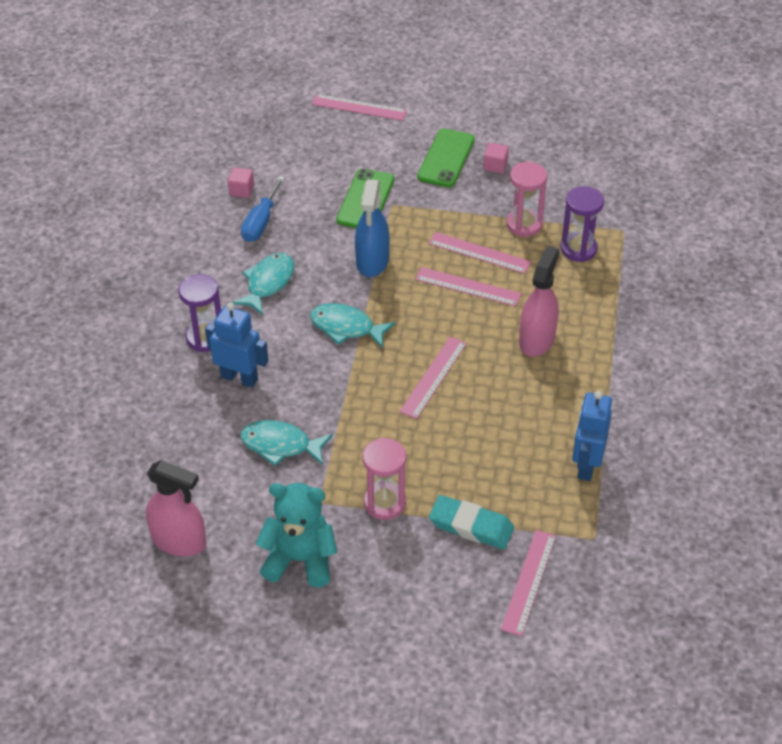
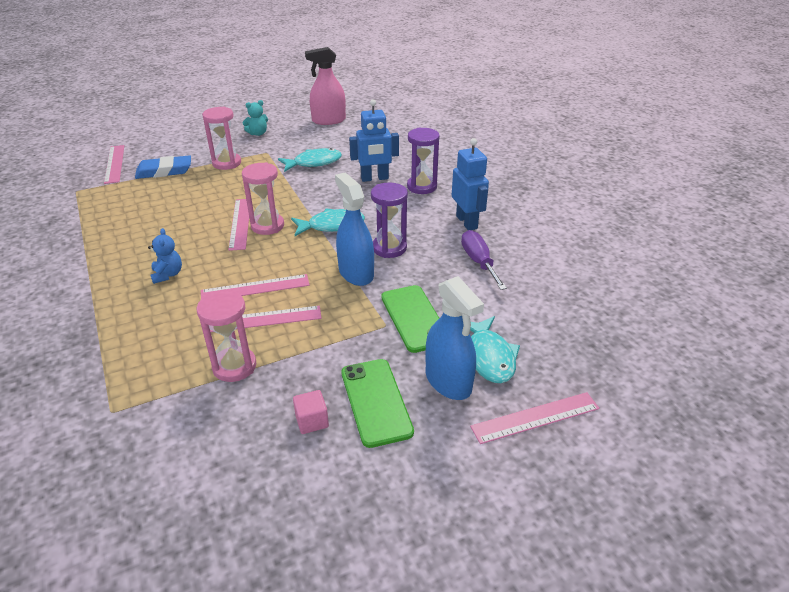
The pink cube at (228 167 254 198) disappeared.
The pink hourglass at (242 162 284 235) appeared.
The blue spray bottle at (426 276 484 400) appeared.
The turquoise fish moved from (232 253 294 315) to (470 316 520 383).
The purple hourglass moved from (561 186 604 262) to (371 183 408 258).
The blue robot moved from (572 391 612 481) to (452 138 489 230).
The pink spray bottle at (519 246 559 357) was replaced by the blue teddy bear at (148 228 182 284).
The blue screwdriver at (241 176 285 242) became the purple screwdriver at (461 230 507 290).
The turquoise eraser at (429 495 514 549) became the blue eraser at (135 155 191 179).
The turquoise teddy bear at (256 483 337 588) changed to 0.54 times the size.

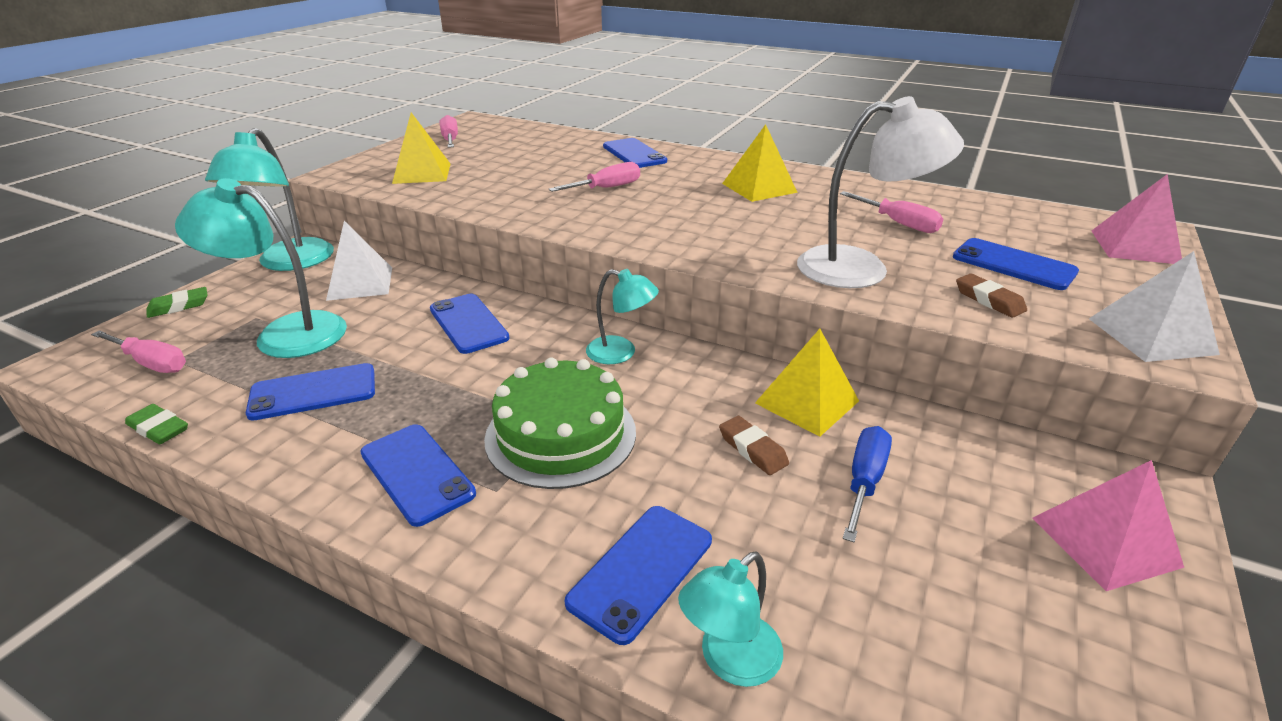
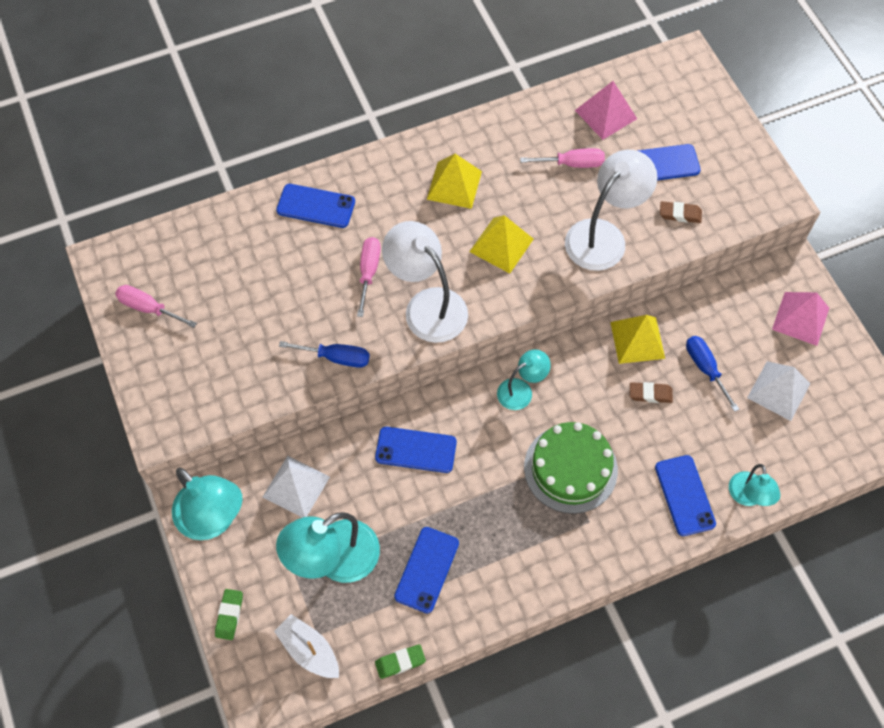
The blue phone at (360 424 476 527) disappeared.
The blue screwdriver at (279 341 370 368) appeared.
The white lamp at (382 221 468 343) appeared.
The yellow pyramid moved from (392 113 450 184) to (469 215 534 273).
The white pyramid moved from (1089 251 1220 362) to (747 361 810 421).
The pink pyramid moved from (1092 174 1182 264) to (575 81 637 140).
The pink screwdriver at (91 330 186 373) was replaced by the white boat at (274 614 339 678).

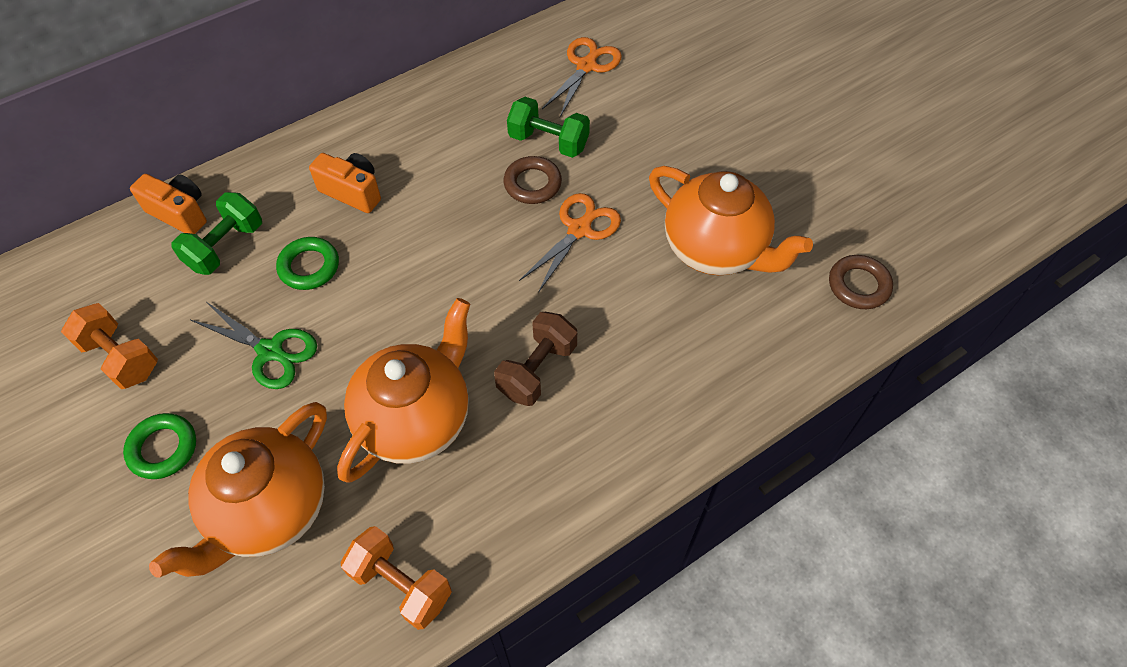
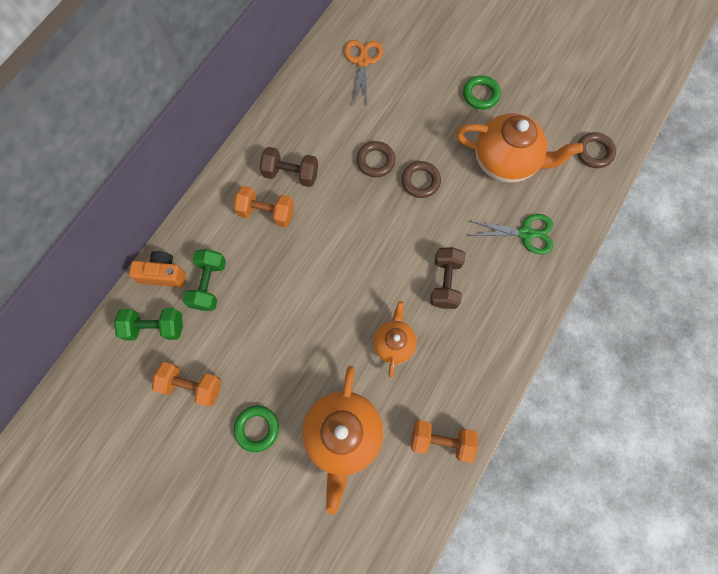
The brown dumbbell at (260 147 318 187) appeared.
The green scissors moved from (191 303 317 389) to (468 214 553 254).
The green ring moved from (276 237 339 290) to (463 75 501 110).
The green dumbbell moved from (507 97 590 158) to (114 308 183 340).
The orange camera at (309 153 381 213) was replaced by the orange dumbbell at (233 186 294 227).
The orange scissors at (519 193 621 293) was replaced by the brown ring at (401 161 441 198).
The orange teapot at (337 298 470 483) changed to 0.58 times the size.

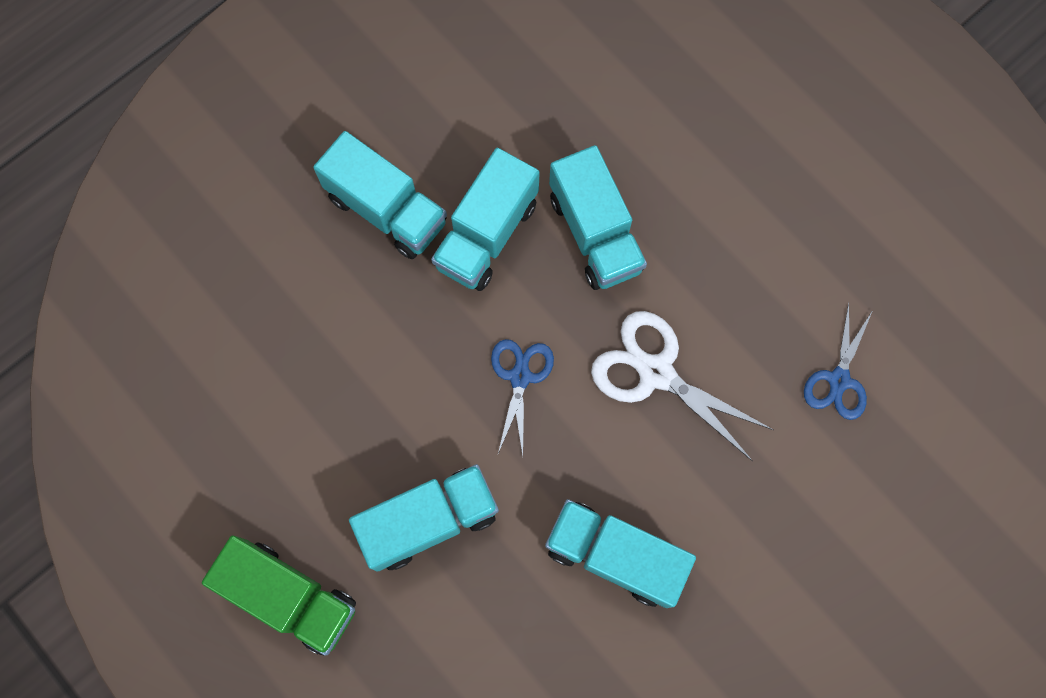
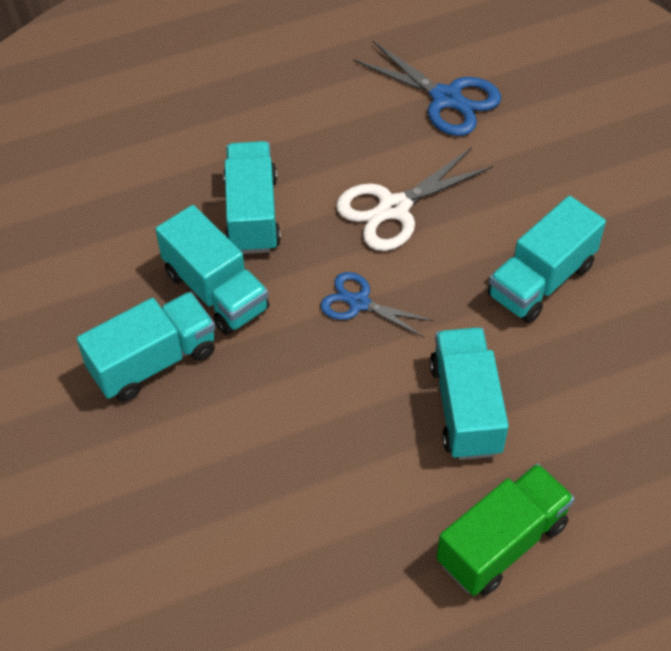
The turquoise truck at (549 145 647 290) turned 90 degrees counterclockwise.
The blue scissors at (804 303 873 420) changed to 1.56 times the size.

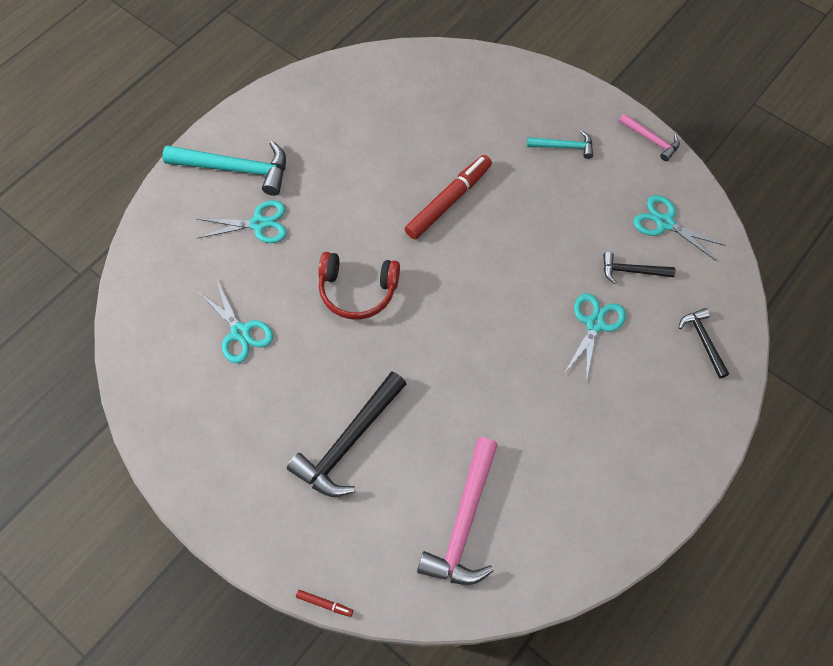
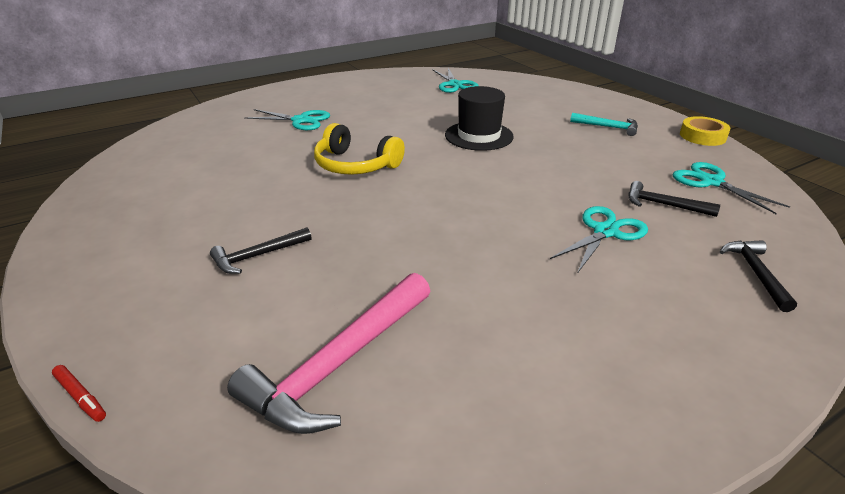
The turquoise hammer at (163 141 286 196) disappeared.
The turquoise scissors moved from (198 281 273 363) to (432 68 479 93).
The red marker at (405 155 492 239) was replaced by the black hat at (445 86 514 151).
The pink hammer at (619 114 680 161) was replaced by the yellow tape at (680 116 731 146).
The red headphones at (318 252 400 319) became the yellow headphones at (314 123 405 175).
The black hammer at (287 371 406 497) changed to 0.54 times the size.

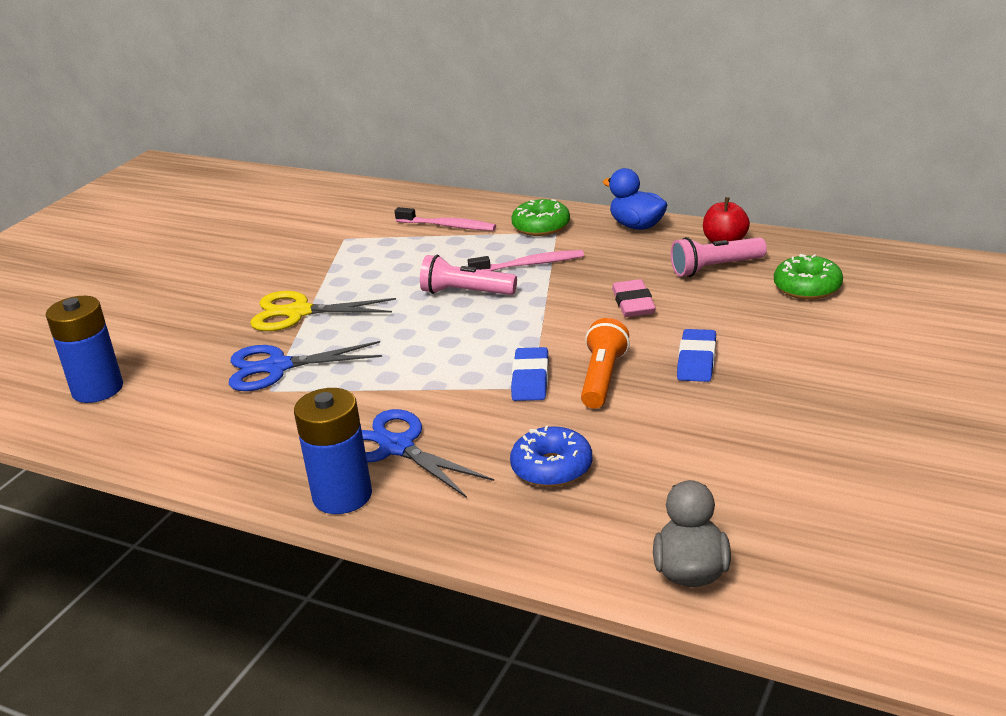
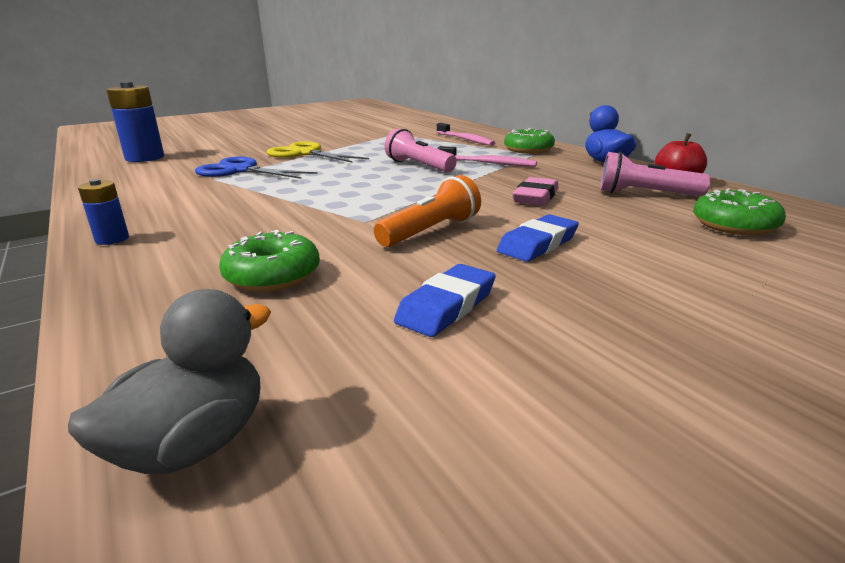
The blue scissors at (362 409 494 498) disappeared.
The blue eraser moved from (511 347 548 401) to (394 264 496 337).
The blue donut at (510 425 593 487) became the green donut at (219 230 320 292).
The blue battery at (294 388 372 514) changed to 0.52 times the size.

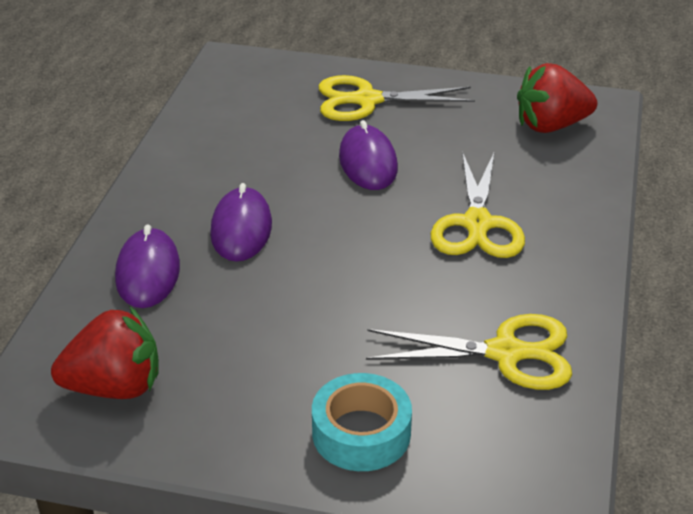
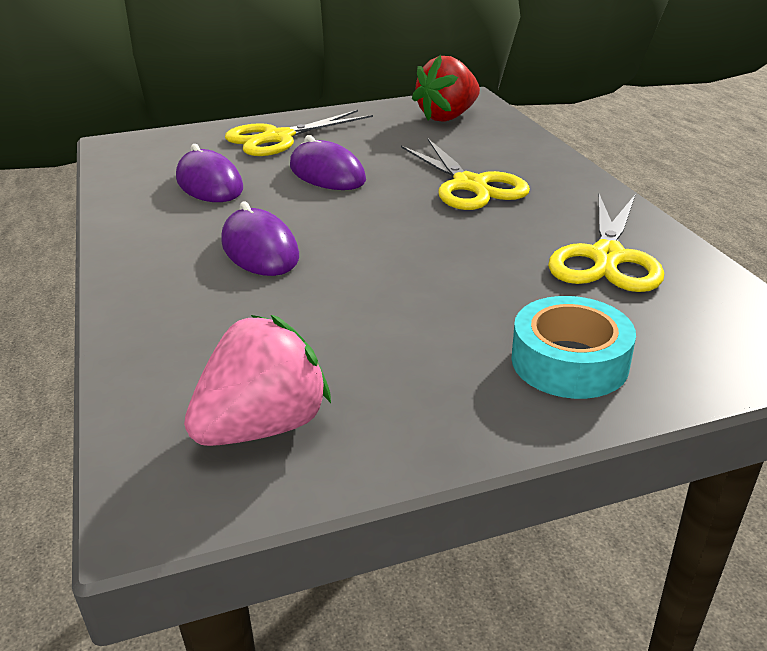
The purple mouse moved from (115 224 180 308) to (176 144 243 202).
The red strawberry at (51 307 159 399) became the pink strawberry at (184 315 331 446).
The yellow scissors at (366 314 572 390) turned 135 degrees clockwise.

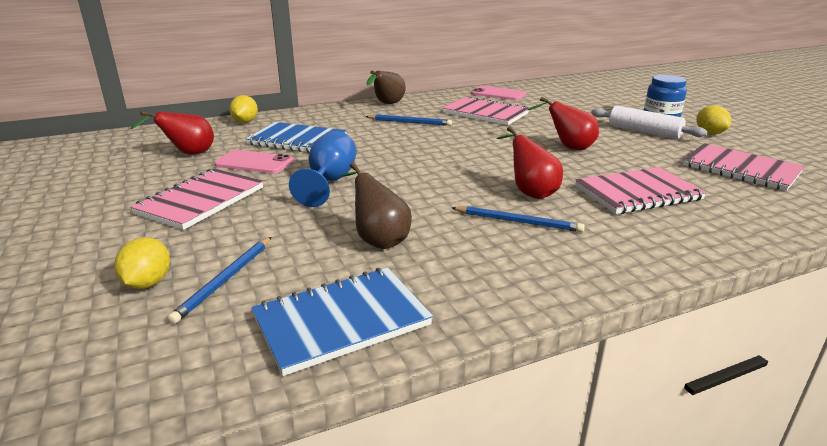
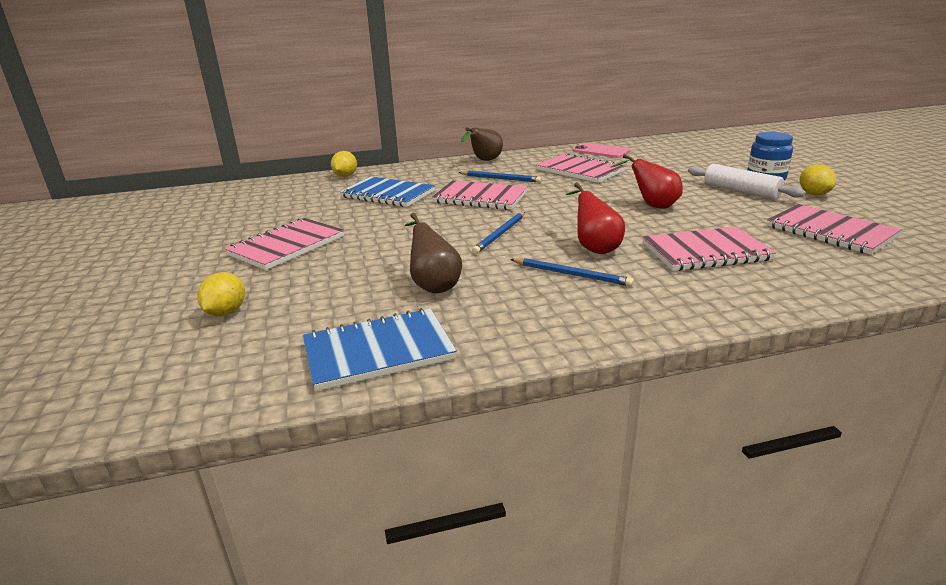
The red pear at (130 111 214 155) disappeared.
The pink phone at (214 150 293 174) disappeared.
The blue goblet at (289 131 357 207) disappeared.
The pink notebook at (432 180 528 210) appeared.
The blue pencil moved from (167 237 271 324) to (472 212 525 254).

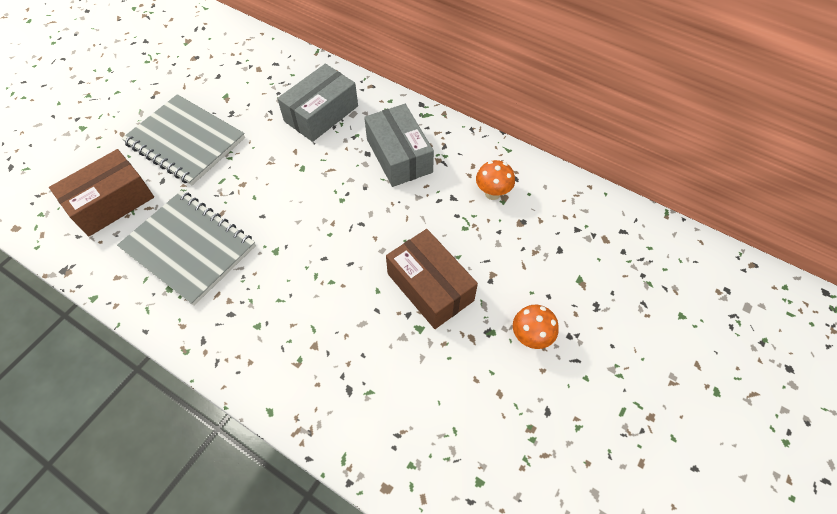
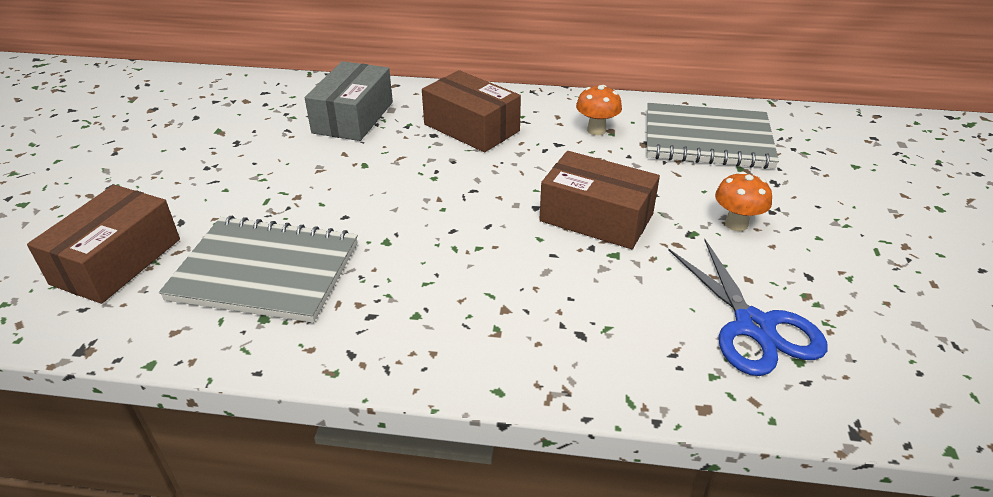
The blue scissors at (668 239 828 376) appeared.
The grey notebook moved from (122 94 245 185) to (647 103 779 169).
The grey box at (364 104 434 187) became the brown box at (422 70 521 152).

